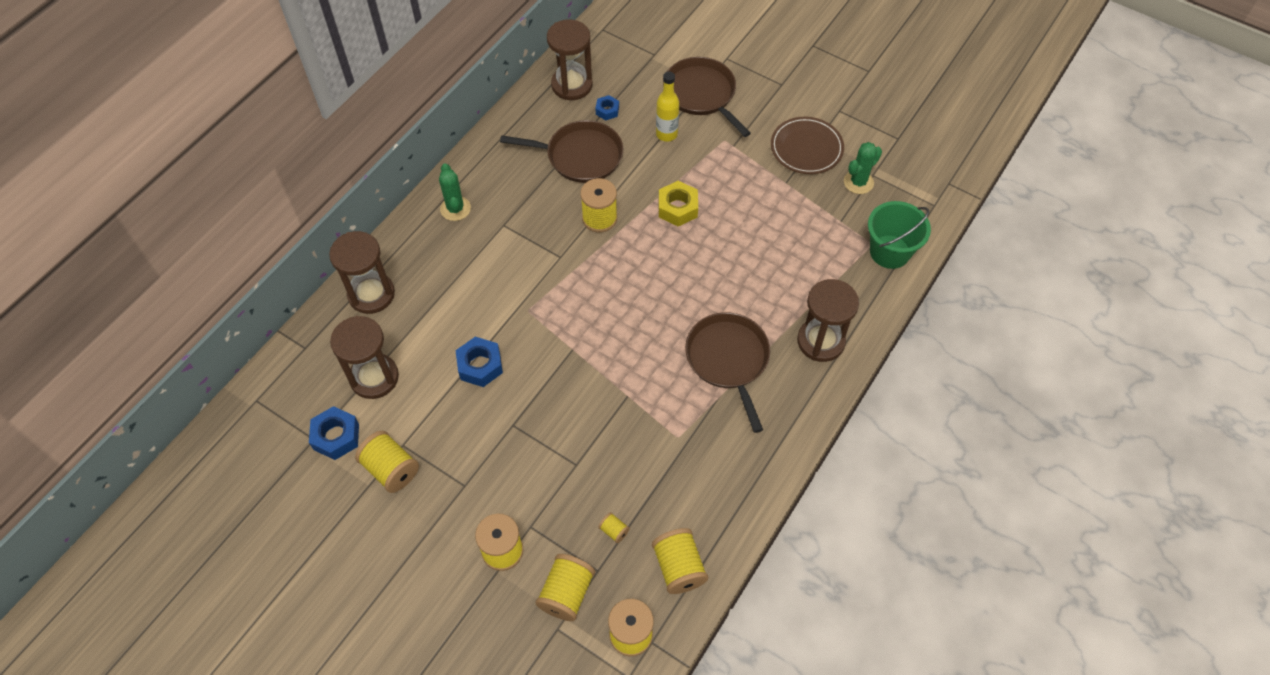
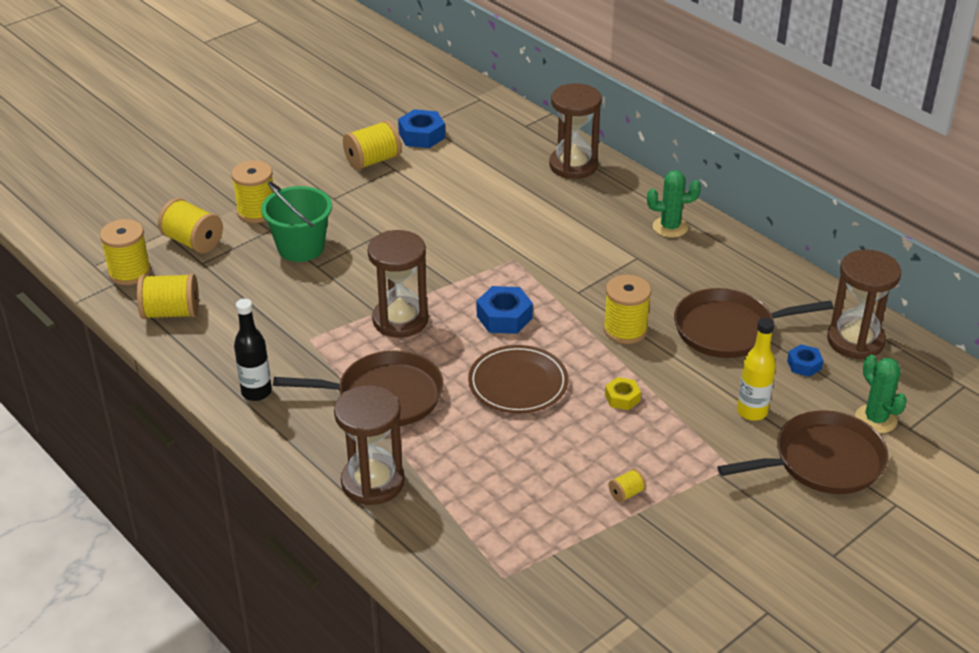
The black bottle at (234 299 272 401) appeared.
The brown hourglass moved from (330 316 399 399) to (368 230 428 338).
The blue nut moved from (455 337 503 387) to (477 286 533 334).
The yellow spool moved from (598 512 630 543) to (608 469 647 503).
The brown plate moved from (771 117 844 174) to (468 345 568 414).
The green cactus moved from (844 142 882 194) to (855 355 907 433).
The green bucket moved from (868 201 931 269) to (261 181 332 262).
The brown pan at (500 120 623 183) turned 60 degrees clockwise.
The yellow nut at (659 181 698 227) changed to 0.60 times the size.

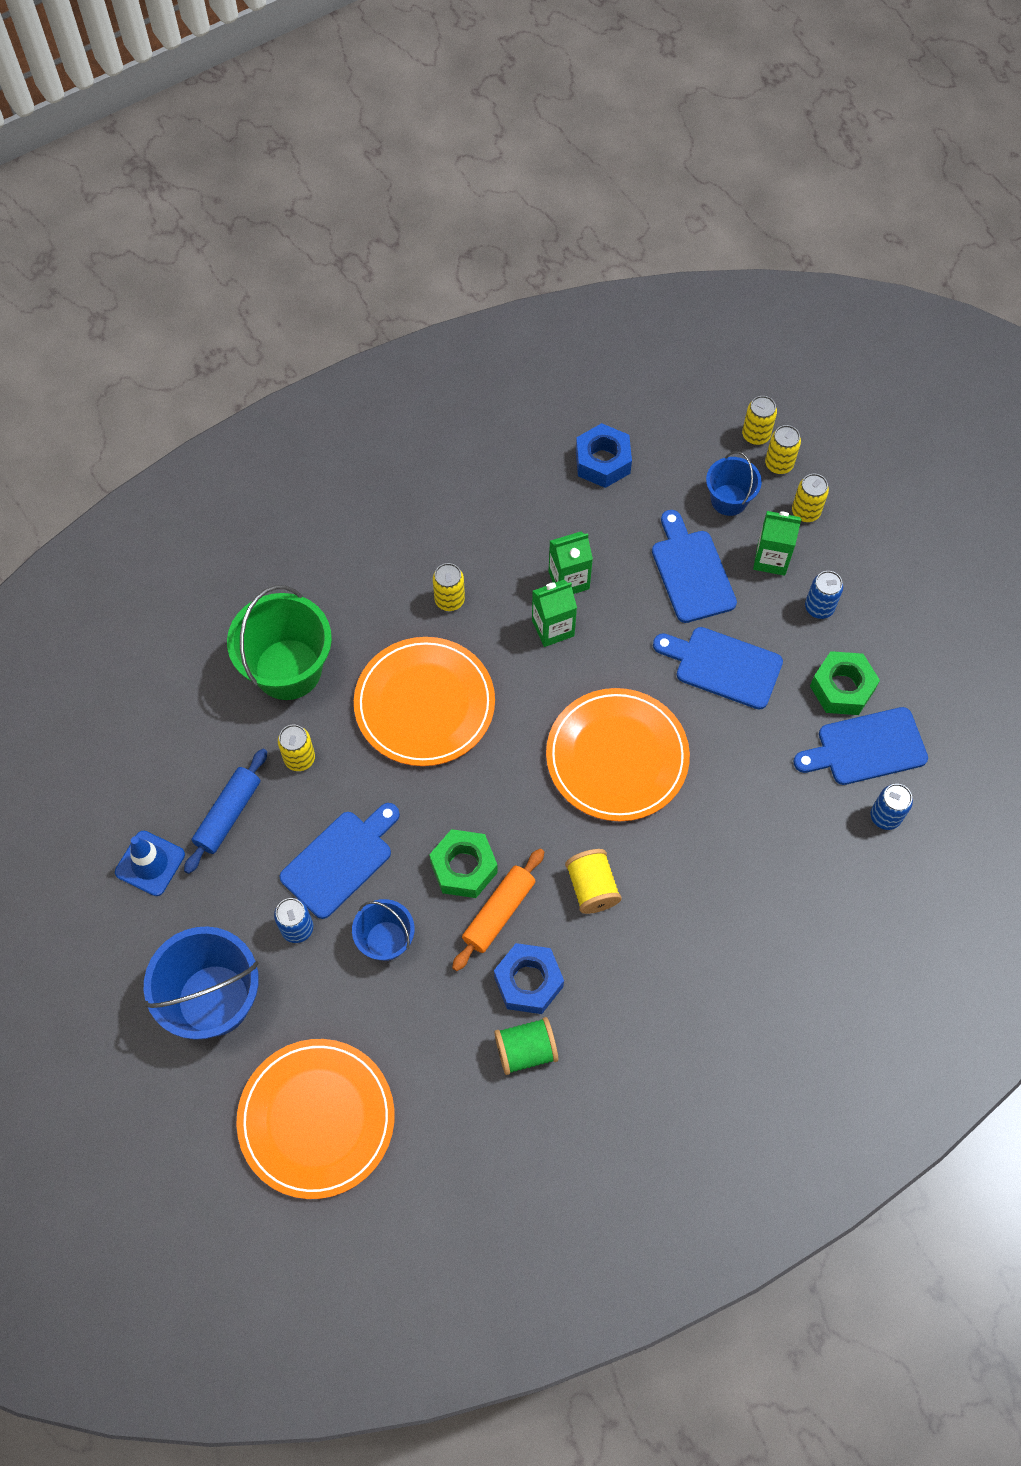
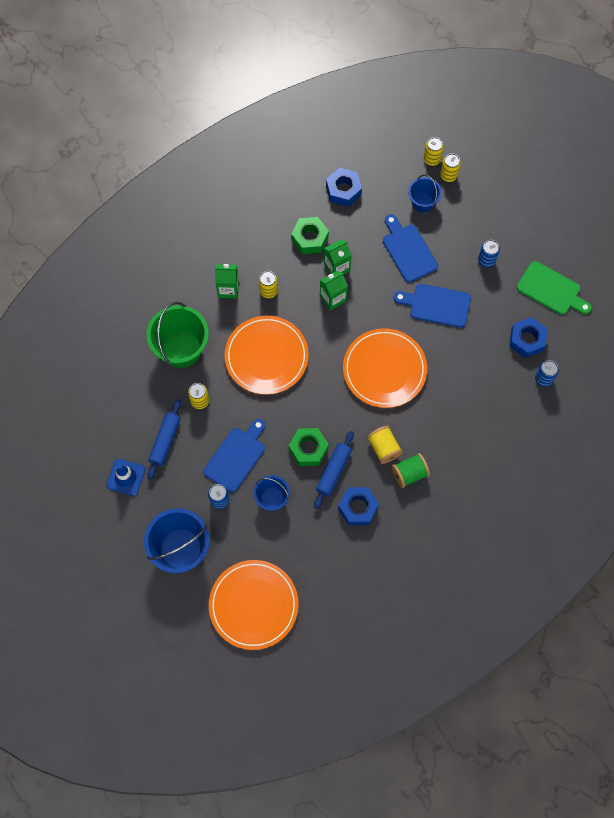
The yellow can at (792 474 829 522) disappeared.
The green cutting board at (517 261 592 315) appeared.
The green spool moved from (494 1017 558 1075) to (392 453 430 488).
The green carton moved from (753 511 802 576) to (215 264 239 299).
The green nut moved from (810 651 880 715) to (291 217 329 254).
The blue cutting board at (793 707 928 785) was replaced by the blue nut at (510 317 547 358).
The orange rolling pin at (452 848 544 971) became the blue rolling pin at (314 431 354 509).

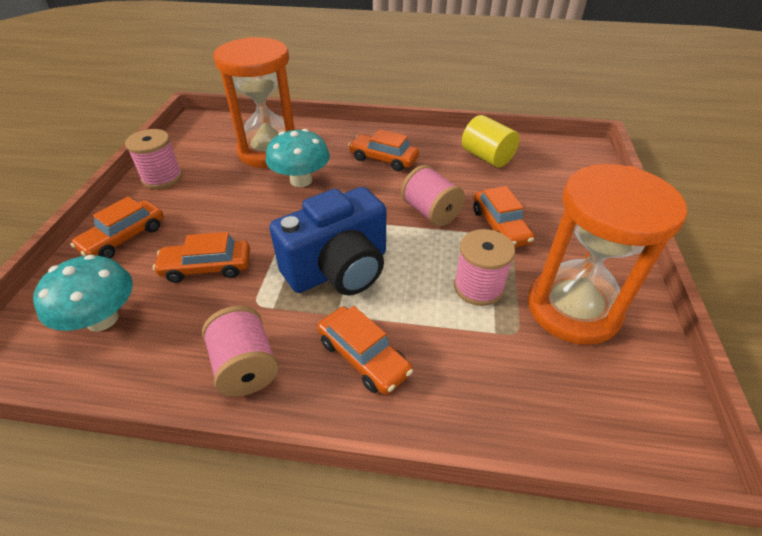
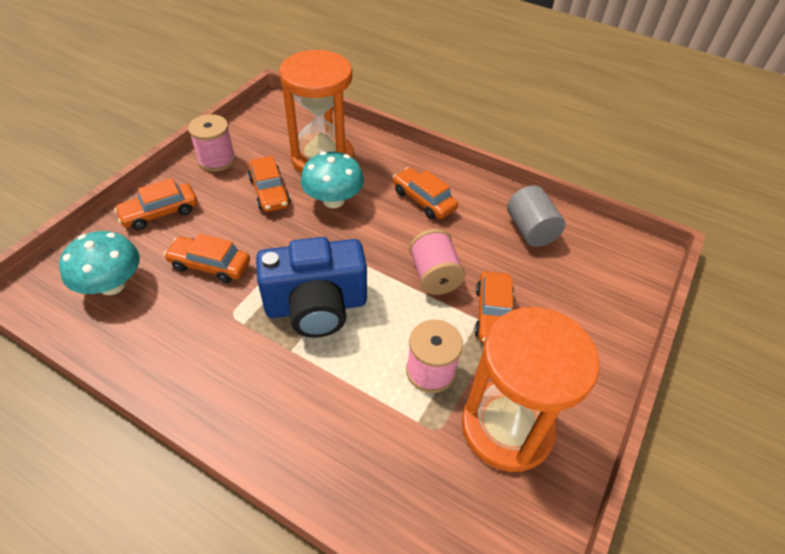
The pink spool at (202 306 279 397) disappeared.
The orange car moved from (317 306 413 395) to (248 156 290 212).
The yellow cylinder at (462 115 520 168) became the grey cylinder at (507 186 565 247).

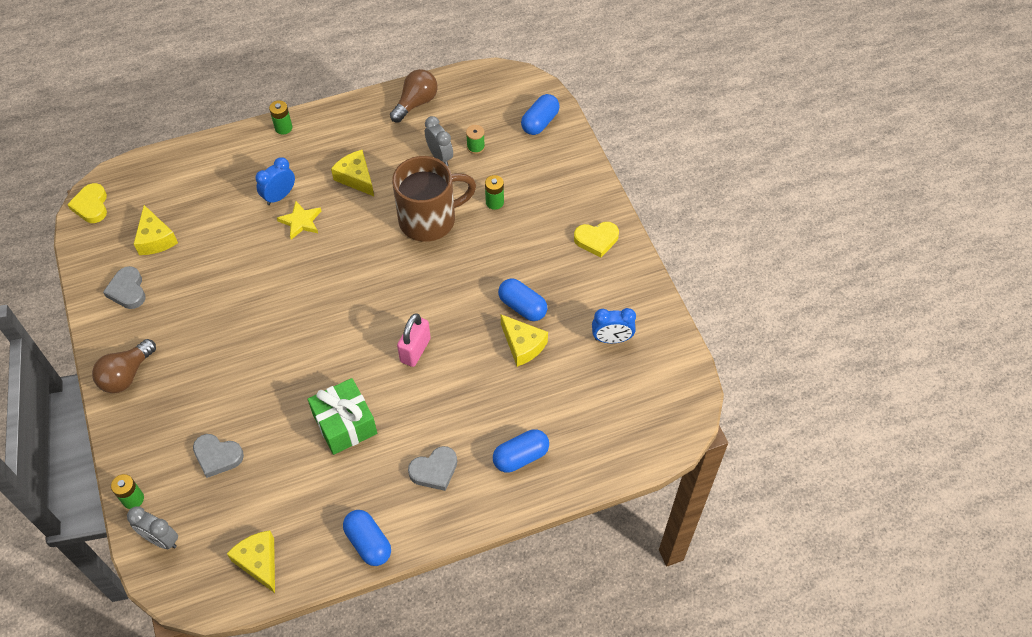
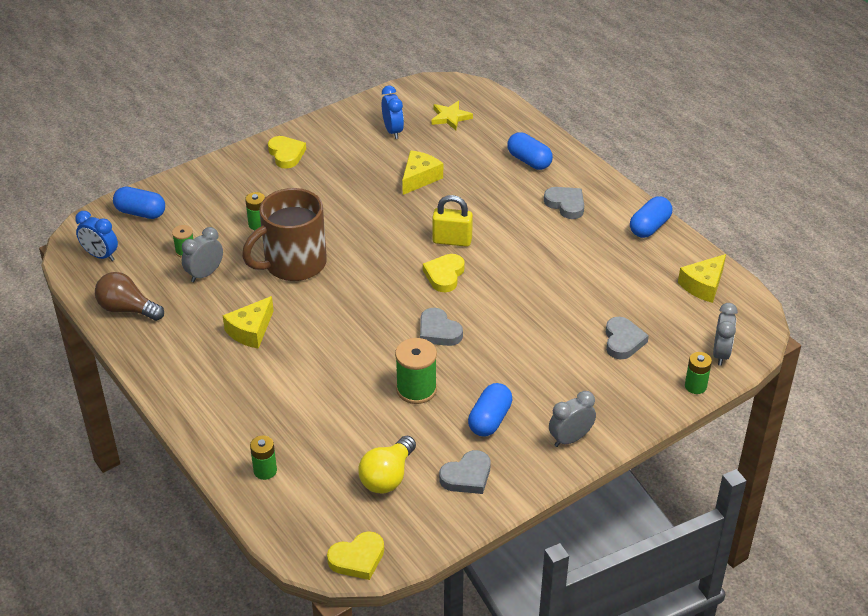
The green gift at (308 378 377 455) disappeared.
The green spool at (395 338 437 404) appeared.
The grey heart at (420 308 463 346) appeared.
The yellow heart at (423 254 465 292) appeared.
The blue clock moved from (255 157 295 205) to (75 211 118 261).
The green battery moved from (269 100 292 135) to (250 436 277 480).
The yellow star moved from (277 201 321 240) to (431 101 473 130).
The blue capsule moved from (498 278 547 321) to (468 383 512 436).
The brown light bulb at (92 339 156 393) was replaced by the grey clock at (549 391 596 447).
The yellow cheese at (134 205 178 255) was replaced by the yellow light bulb at (358 436 416 494).
The pink padlock at (397 313 431 367) became the yellow padlock at (432 195 473 247).
The brown mug at (392 156 476 242) turned 90 degrees counterclockwise.

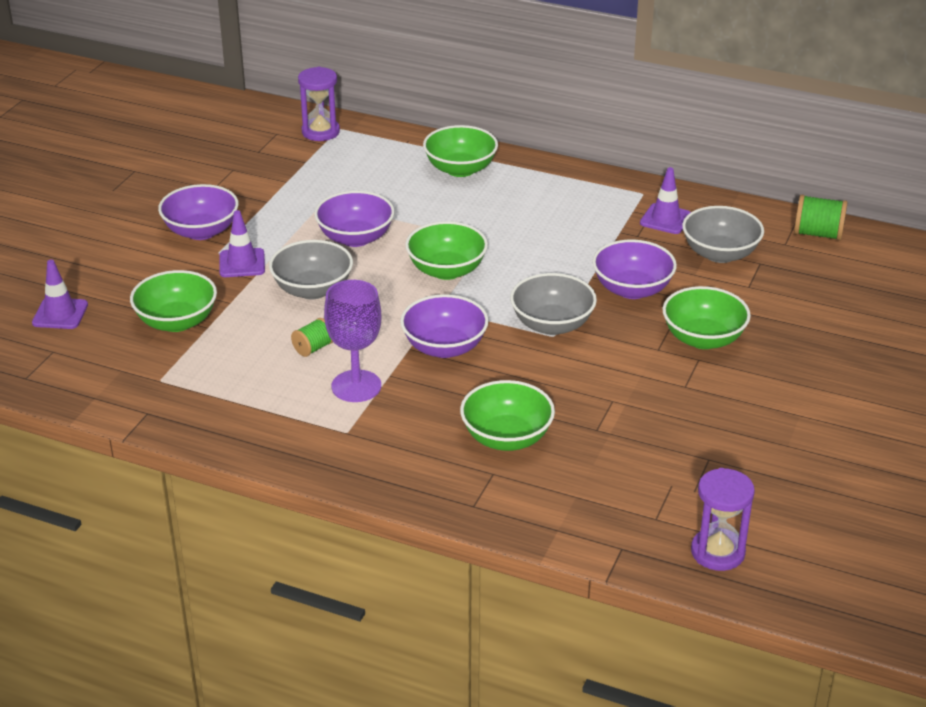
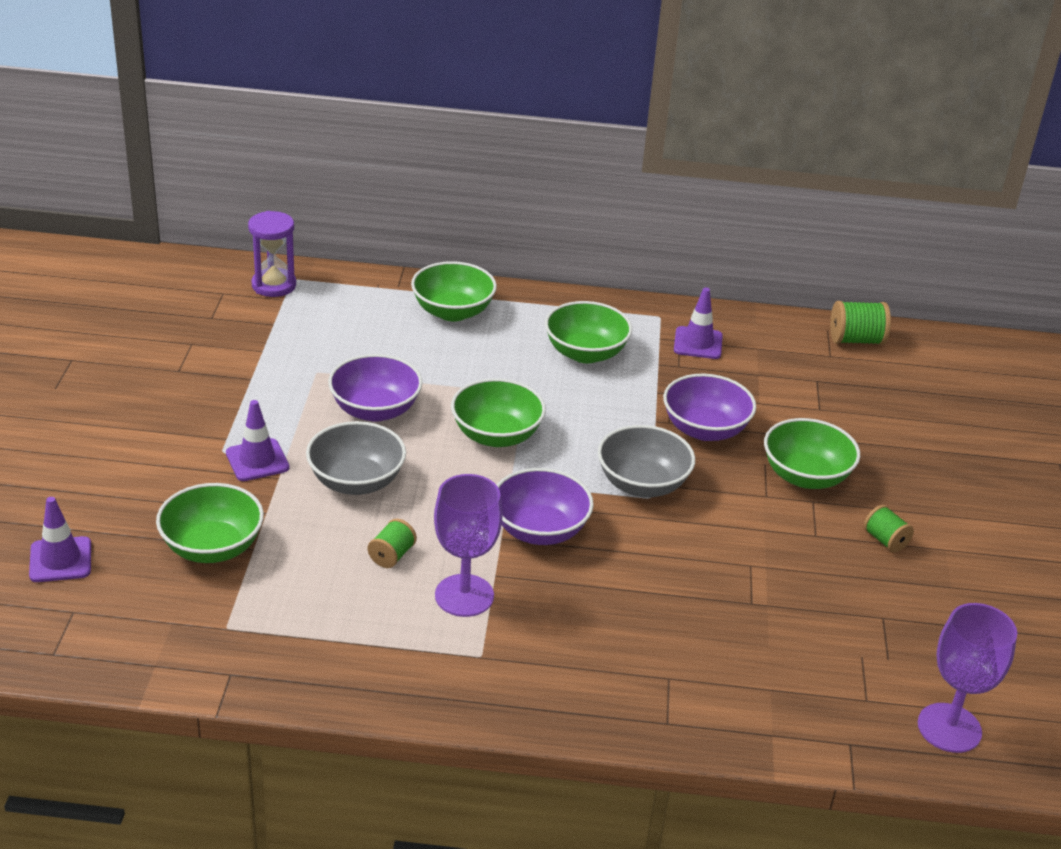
The purple bowl at (158 184 239 240) disappeared.
The grey bowl at (682 206 764 263) disappeared.
The green spool at (864 505 914 553) appeared.
The green bowl moved from (460 380 555 451) to (545 301 632 363).
The purple hourglass at (691 468 755 571) was replaced by the purple goblet at (918 603 1017 753).

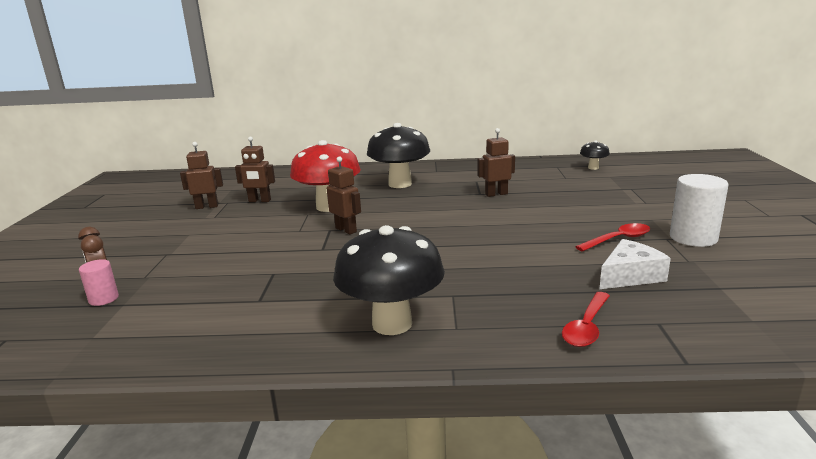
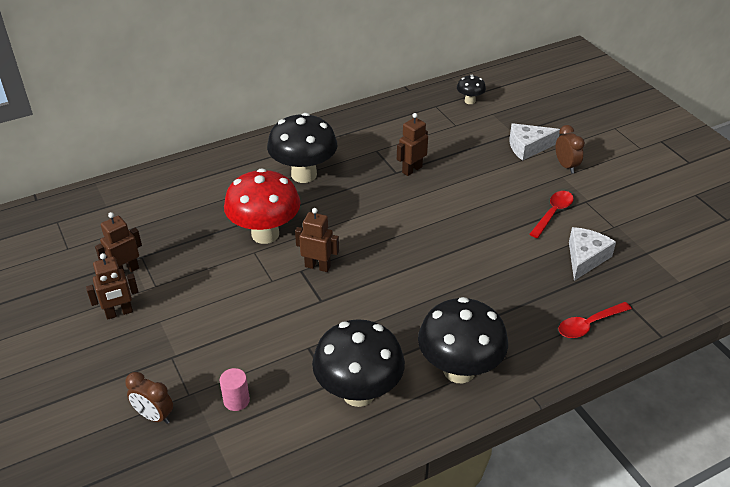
The white cylinder at (670 174 729 247) disappeared.
The black mushroom at (312 319 405 407) appeared.
The white cheese at (510 123 560 161) appeared.
The brown clock at (556 125 585 173) appeared.
The pink cylinder moved from (79 259 119 306) to (220 368 250 411).
The brown robot moved from (235 136 275 202) to (86 253 138 320).
The red spoon at (562 292 610 347) turned 60 degrees clockwise.

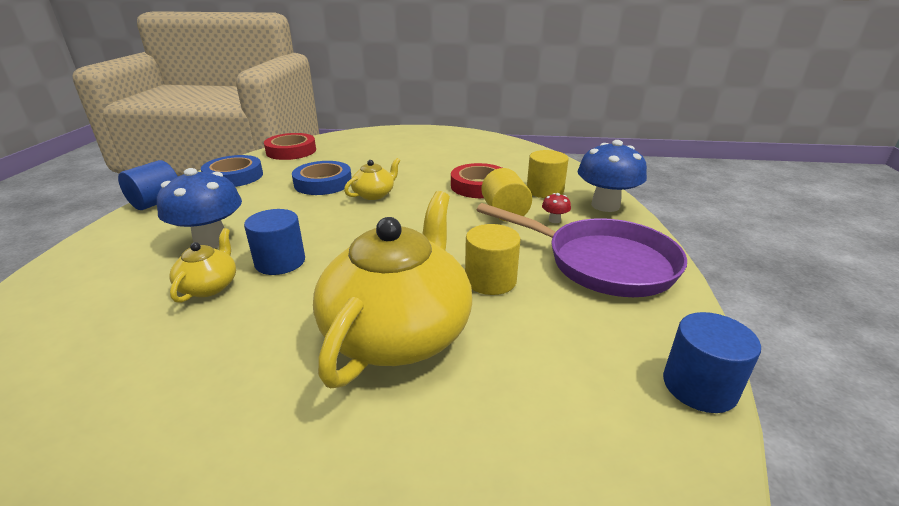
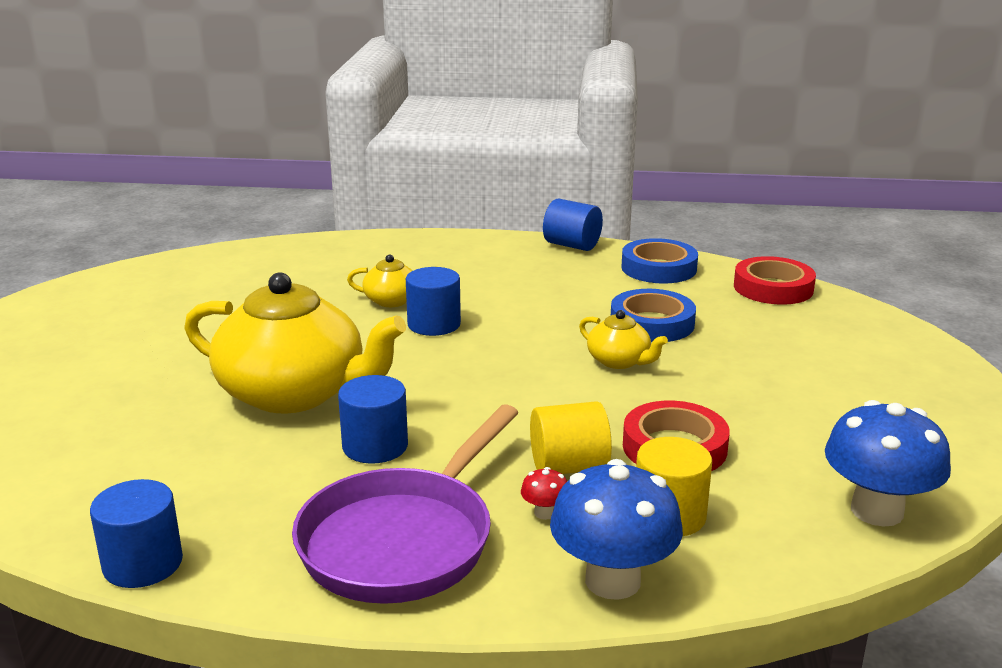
The blue mushroom moved from (157 168 242 249) to (825 400 951 527).
The yellow cylinder at (465 224 521 295) became the blue cylinder at (338 375 408 464).

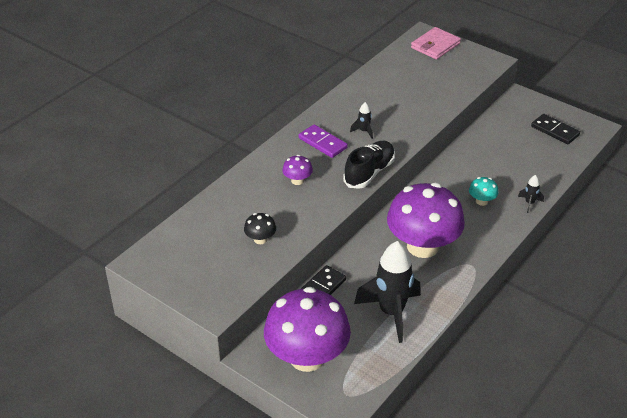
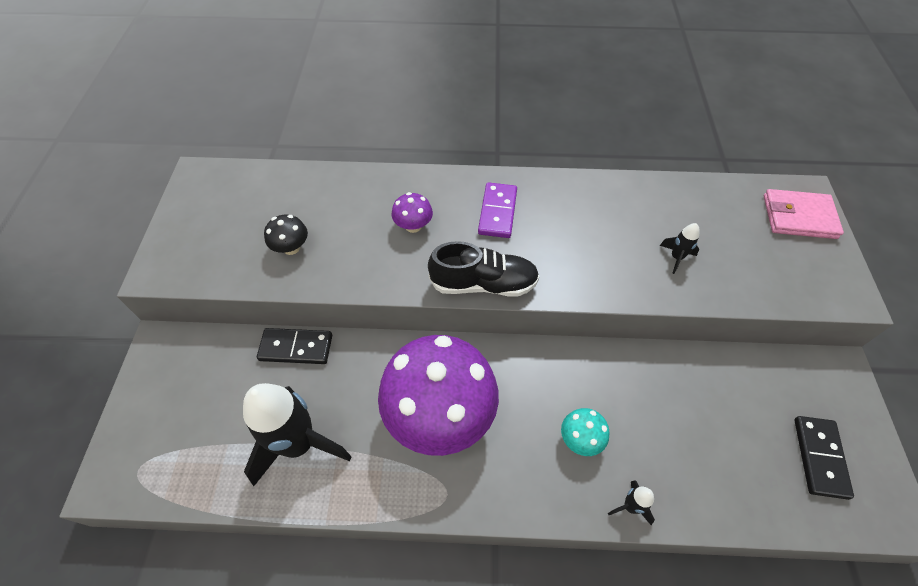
The purple mushroom at (264 287 351 372) disappeared.
The black rocket moved from (350 102 373 139) to (660 223 699 274).

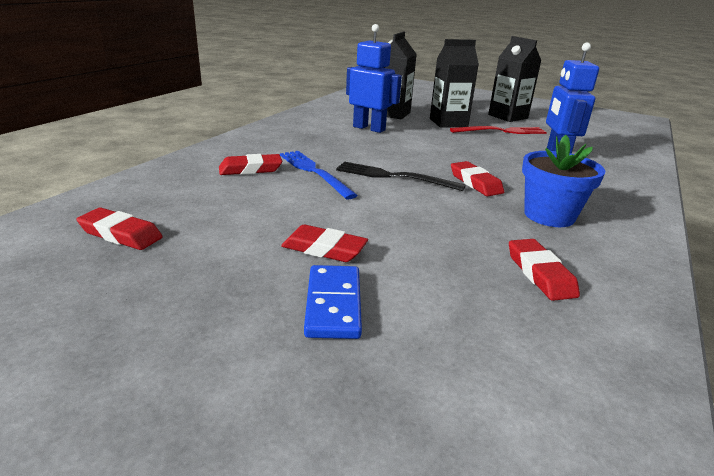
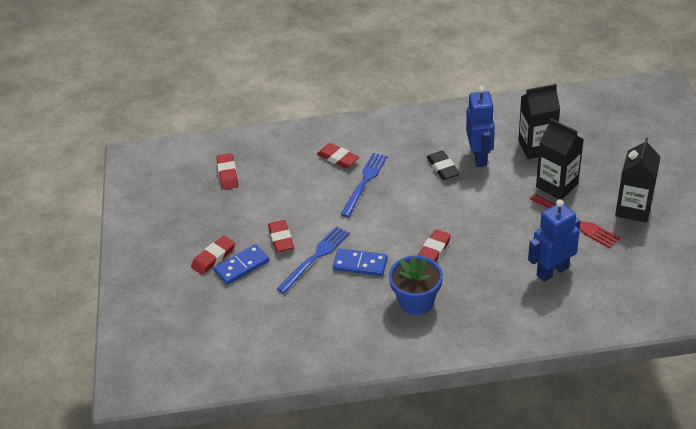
The black fork at (336 162 466 191) disappeared.
The blue fork at (277 226 350 294) appeared.
The blue domino at (333 249 388 276) appeared.
The black eraser at (427 151 460 180) appeared.
The red eraser moved from (509 239 580 301) to (191 236 235 275).

